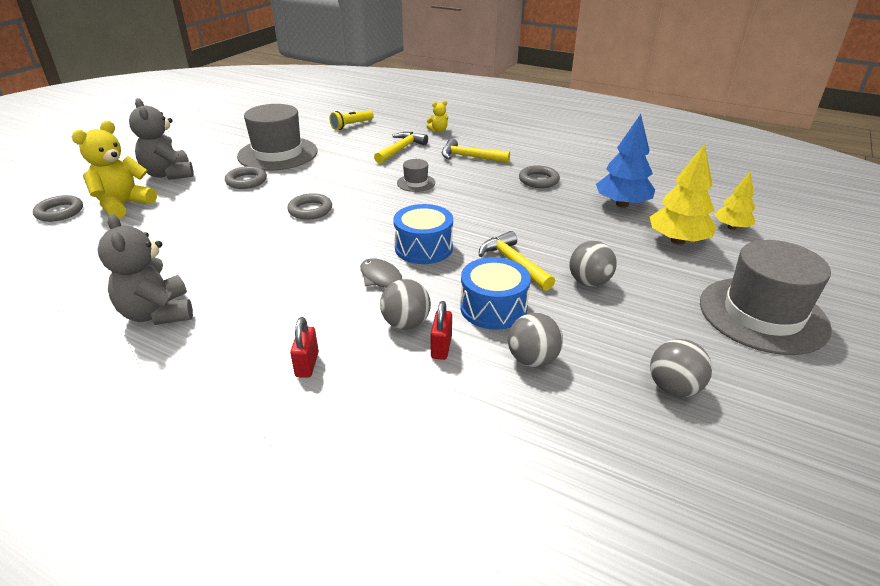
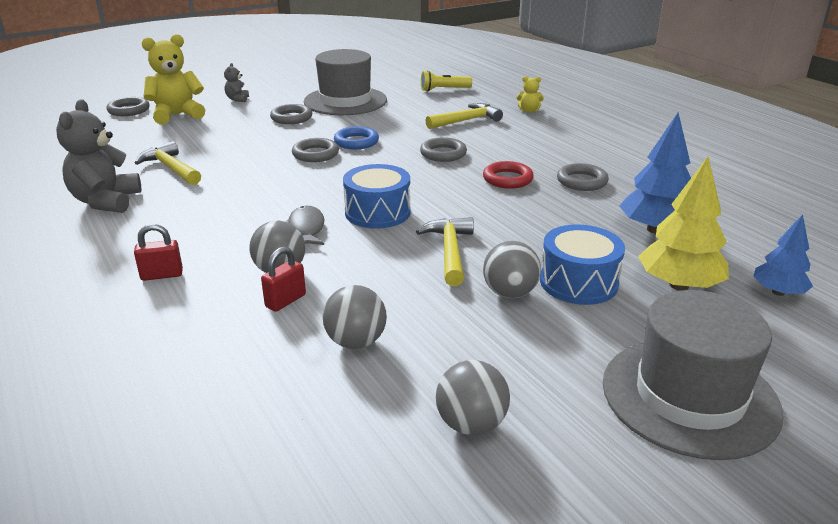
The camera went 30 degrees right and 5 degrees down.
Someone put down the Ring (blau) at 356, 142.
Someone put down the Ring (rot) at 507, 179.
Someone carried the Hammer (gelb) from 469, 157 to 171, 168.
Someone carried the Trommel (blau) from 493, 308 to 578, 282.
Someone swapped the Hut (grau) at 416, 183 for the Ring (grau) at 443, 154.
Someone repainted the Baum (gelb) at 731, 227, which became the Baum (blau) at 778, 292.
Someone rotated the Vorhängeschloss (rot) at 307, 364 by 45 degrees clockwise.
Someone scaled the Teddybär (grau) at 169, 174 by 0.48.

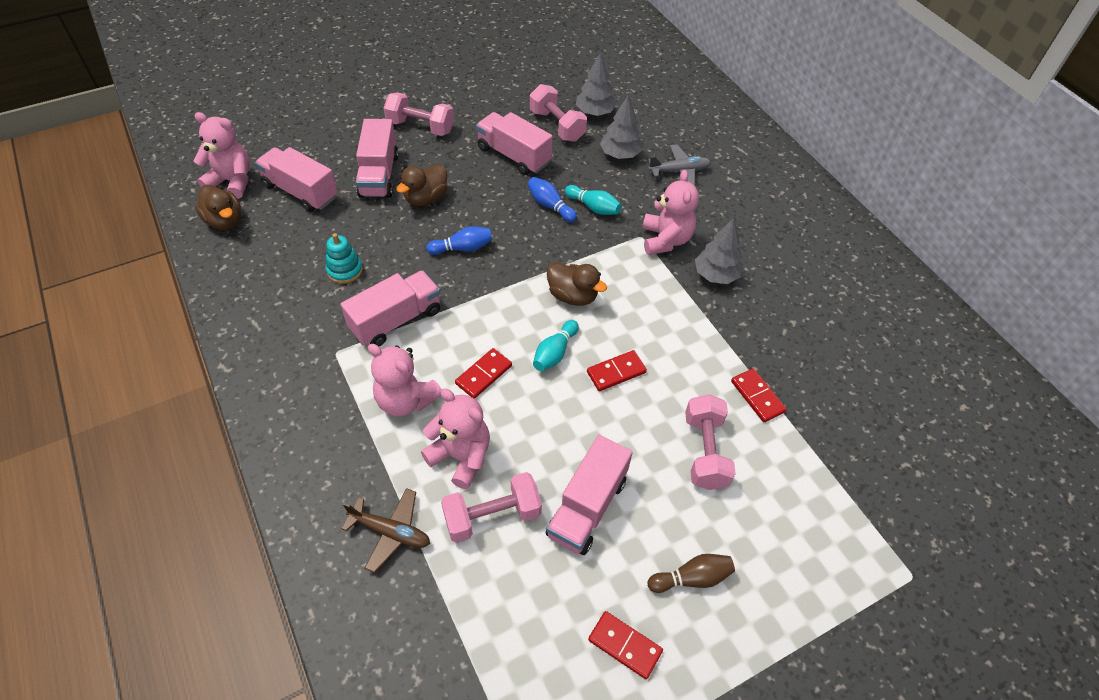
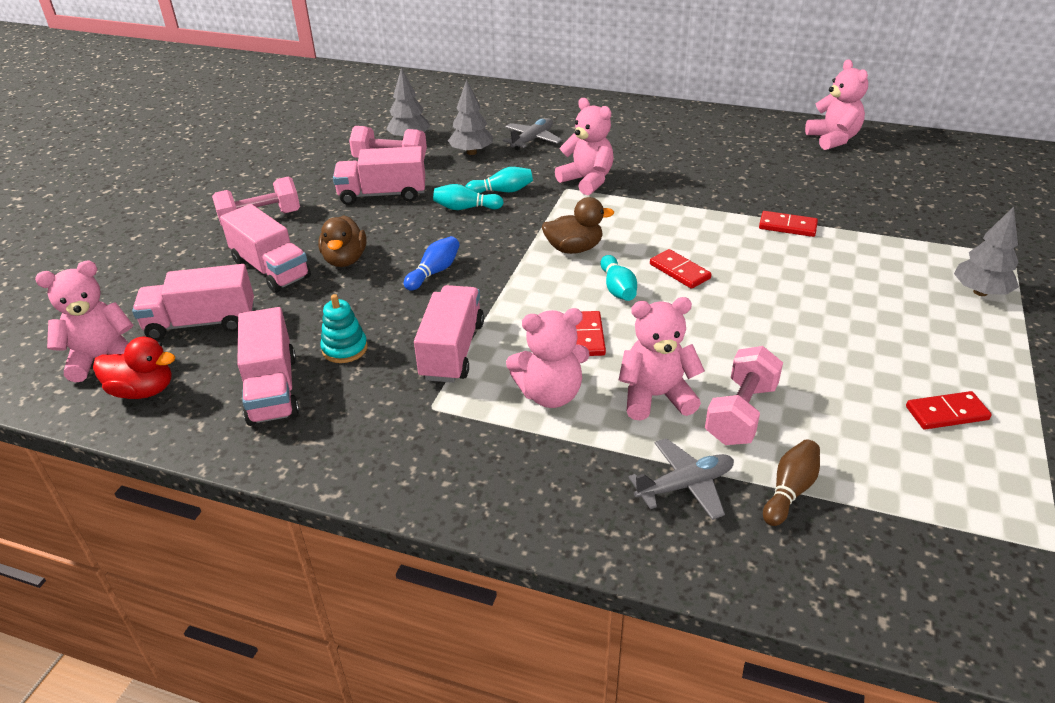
The camera went 40 degrees left and 15 degrees down.
Someone took away the Hantel (rosa) at 704, 451.
Someone put down the Teddybär (rosa) at 833, 139.
Someone carried the Lastwagen (rosa) from 587, 507 to 272, 389.
Someone carried the Bowlingkegel (braun) from 691, 578 to 789, 491.
Someone carried the Baum (grau) from 716, 275 to 980, 292.
Someone repainted the Ente (braun) at 225, 221, which became the Ente (rot) at 143, 391.
Someone repainted the Flugzeug (braun) at 390, 532, which became the Flugzeug (grau) at 685, 485.
Someone repainted the Bowlingkegel (blau) at 550, 206, which became the Bowlingkegel (türkis) at 465, 208.
Someone rotated the Dominostein (rot) at 616, 372 by 60 degrees counterclockwise.

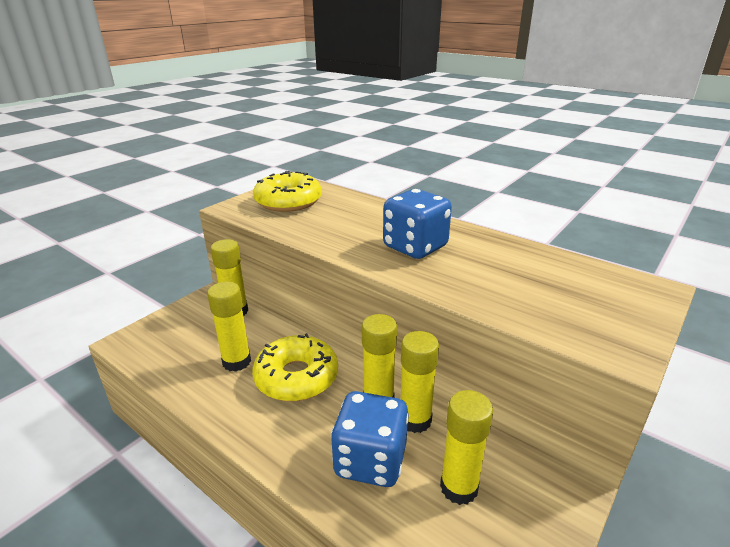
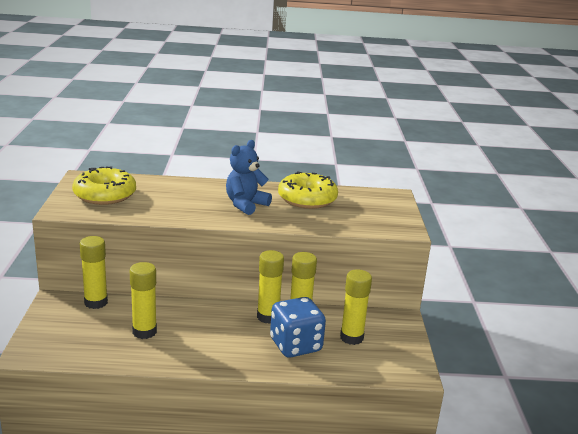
The camera went 40 degrees left and 5 degrees down.
Someone carried the Donut (gelb) from 296, 377 to 307, 199.
Someone swapped the Spielwürfel (blau) at 415, 247 for the Teddybär (blau) at 245, 205.

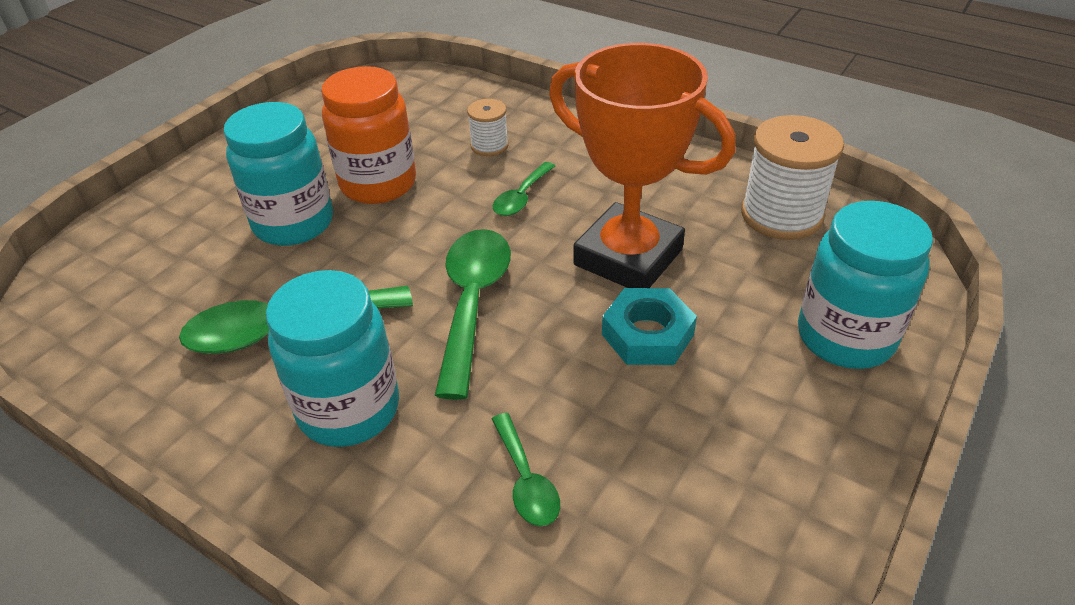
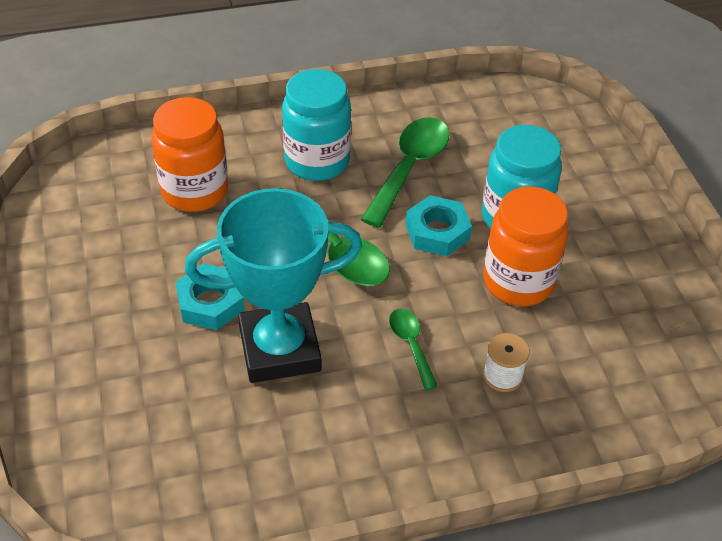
The camera went 130 degrees right and 5 degrees up.
Someone took away the Garnrolle (weiß) at 781, 215.
Someone took away the Einmachglas (türkis) at 845, 337.
Someone put down the Sechskantmutter (türkis) at 437, 232.
Someone swapped the Löffel (grün) at 526, 480 for the Einmachglas (orange) at 195, 191.
Someone repainted the Pokal (orange) at 628, 257, which became the Pokal (türkis) at 280, 349.

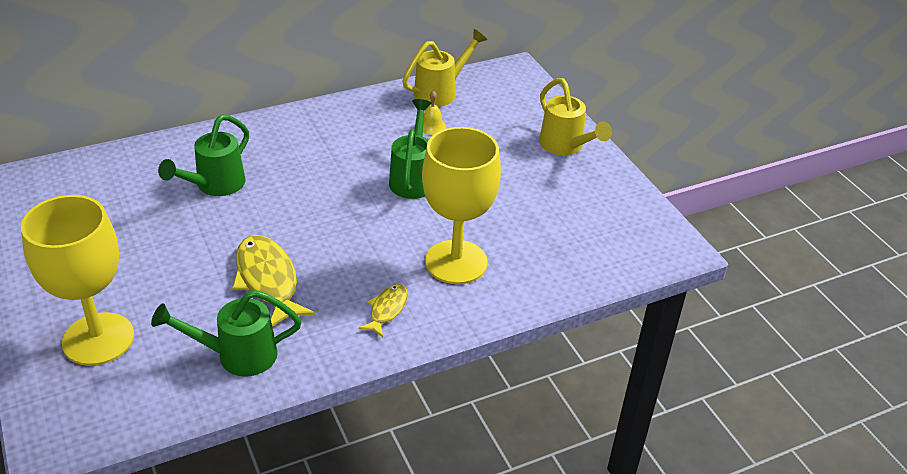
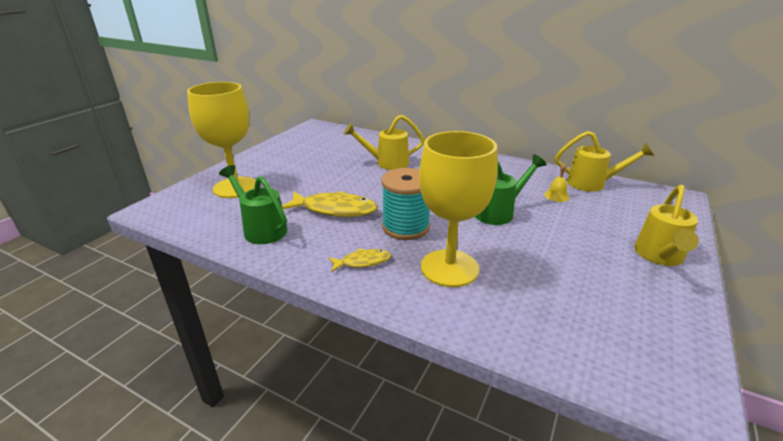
The camera went 55 degrees right and 10 degrees down.
Someone put down the Garnrolle (türkis) at 405, 227.
Someone repainted the Gießkanne (grün) at 215, 186, which became the Gießkanne (gelb) at 386, 163.
Someone rotated the Fisch (gelb) at 268, 281 by 75 degrees clockwise.

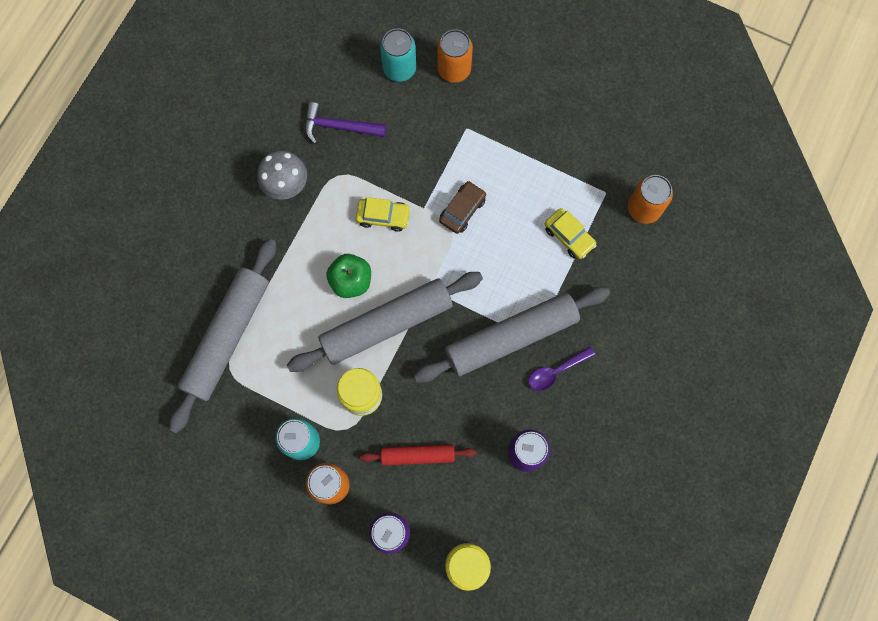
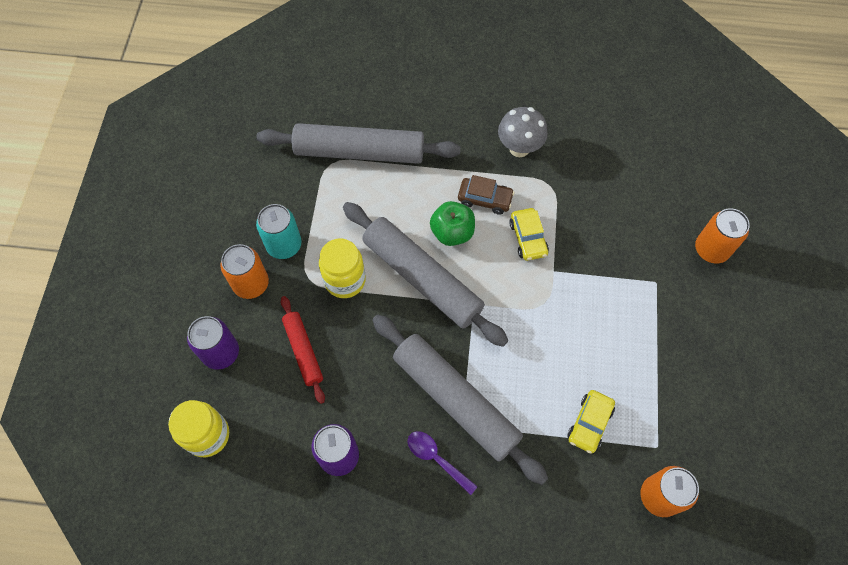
The camera went 70 degrees right and 10 degrees down.
Someone took away the Hammer (lila) at 339, 127.
Someone took away the Dose (türkis) at 399, 68.
Someone carried the Auto (braun) from 462, 210 to 485, 199.

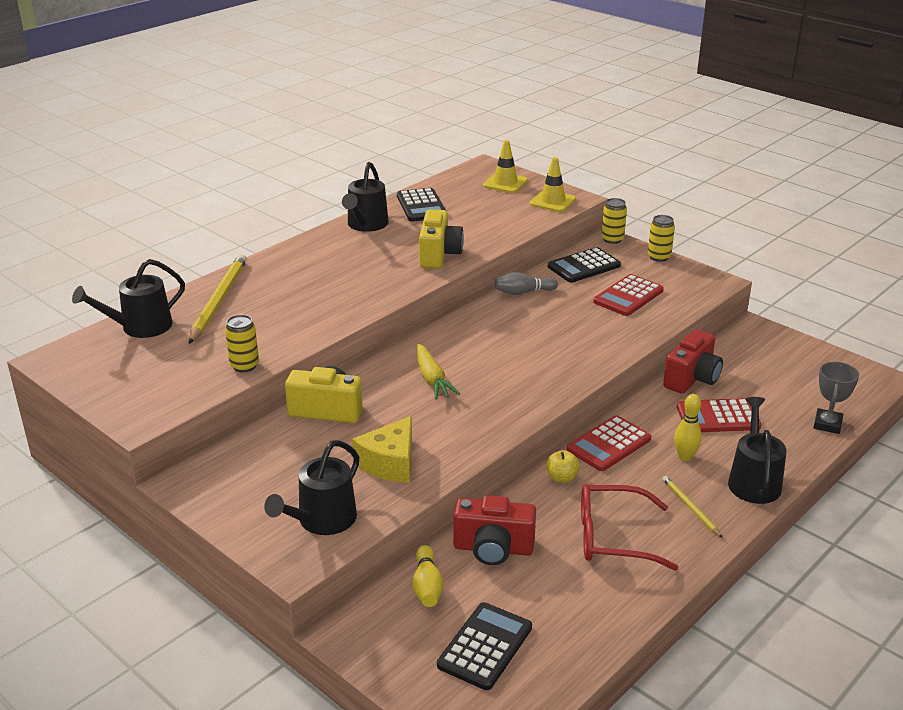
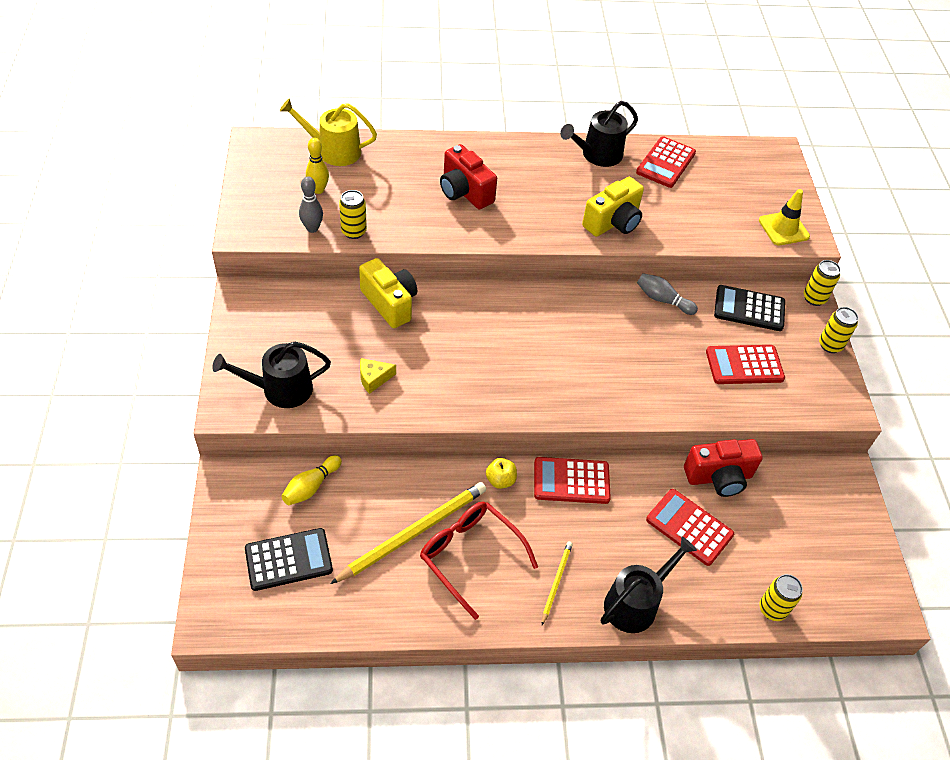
The camera went 40 degrees right and 20 degrees up.
Someone took away the Karotte (gelb) at 432, 379.
Someone took away the Leitkegel (gelb) at 505, 183.
Someone put down the Bowlingkegel (grau) at 312, 228.
Someone carried the Bleistift (gelb) from 219, 300 to 413, 533.
Someone carried the Kamera (rot) from 493, 549 to 464, 192.
Someone carried the Bowlingkegel (gelb) from 685, 457 to 318, 190.
Someone swapped the Pokal (grau) at 827, 424 for the Dose (gelb) at 772, 609.
Someone repainted the Gießkanne (schwarz) at 140, 327, which became the Gießkanne (gelb) at 334, 151.
Someone repainted the Taschenrechner (schwarz) at 421, 206, which became the Taschenrechner (rot) at 666, 163.
Someone scaled the Käse (gelb) at 390, 463 by 0.59.

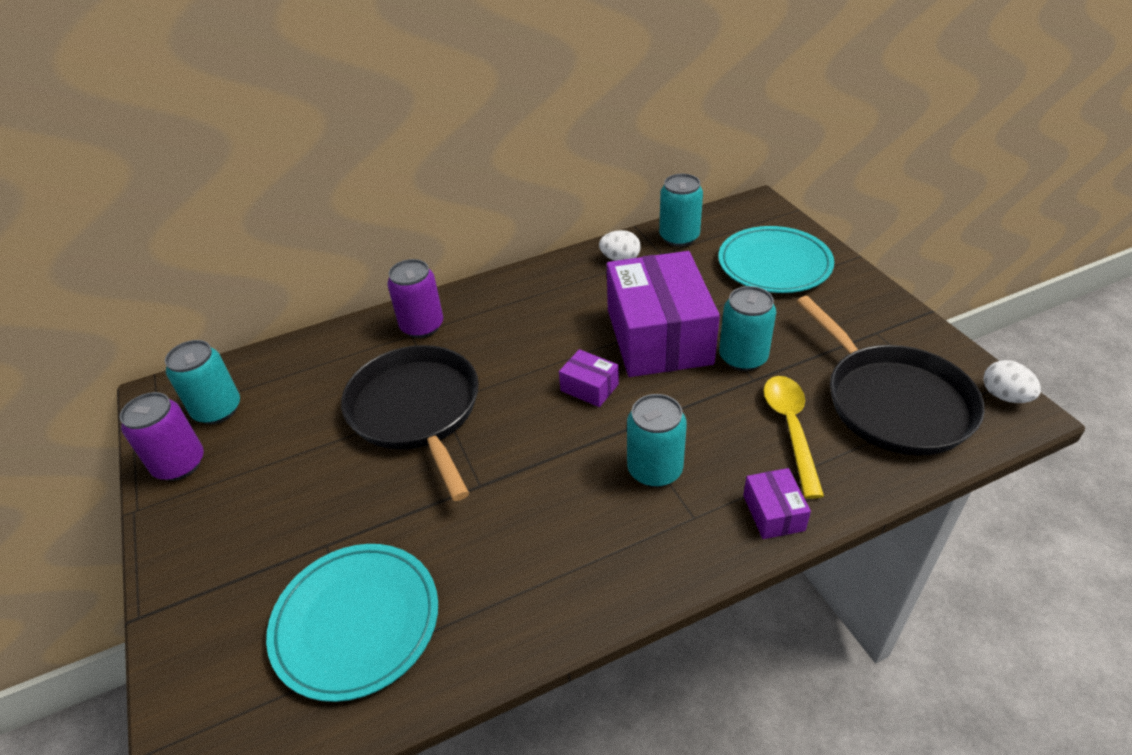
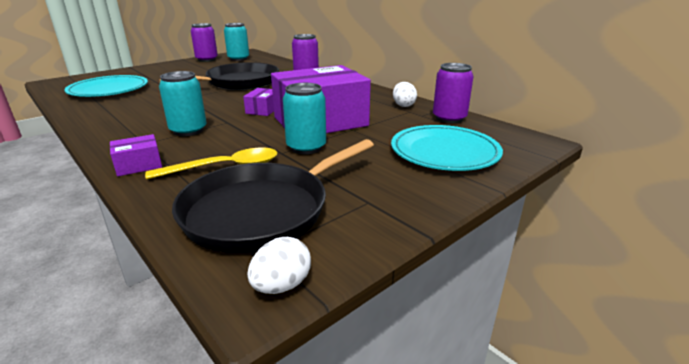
The camera went 70 degrees right and 15 degrees down.
Someone repainted the Dose (türkis) at 679, 237, which became the Dose (lila) at 449, 118.

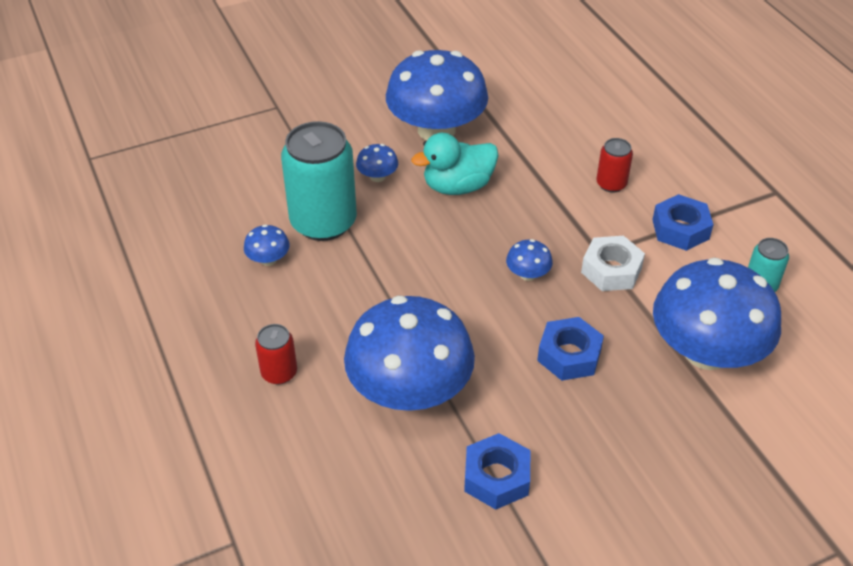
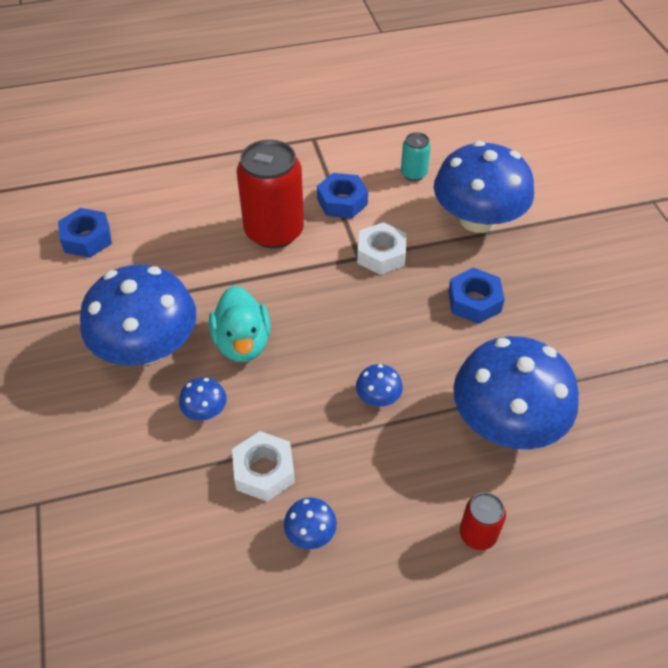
The camera went 80 degrees left and 5 degrees up.
Someone carried the Sechskantmutter (blau) from 496, 477 to 87, 239.
Someone carried the Pilz (blau) from 528, 274 to 378, 397.
Someone swapped the Dose (türkis) at 323, 222 for the Sechskantmutter (weiß) at 264, 471.
Someone scaled the Dose (rot) at 611, 184 by 2.08.

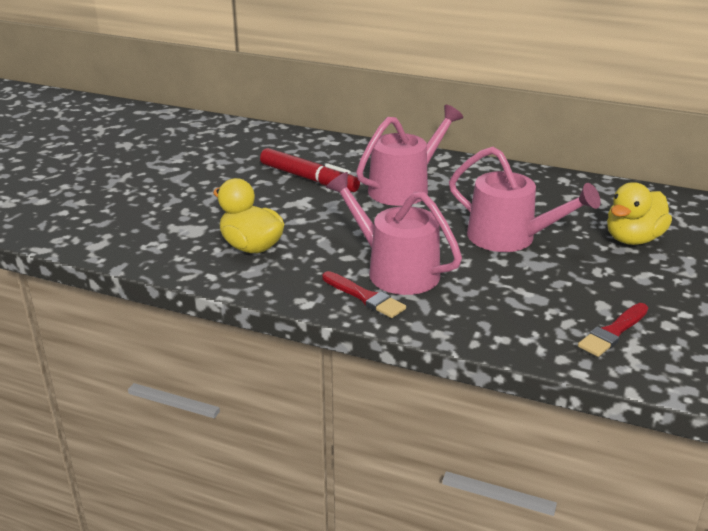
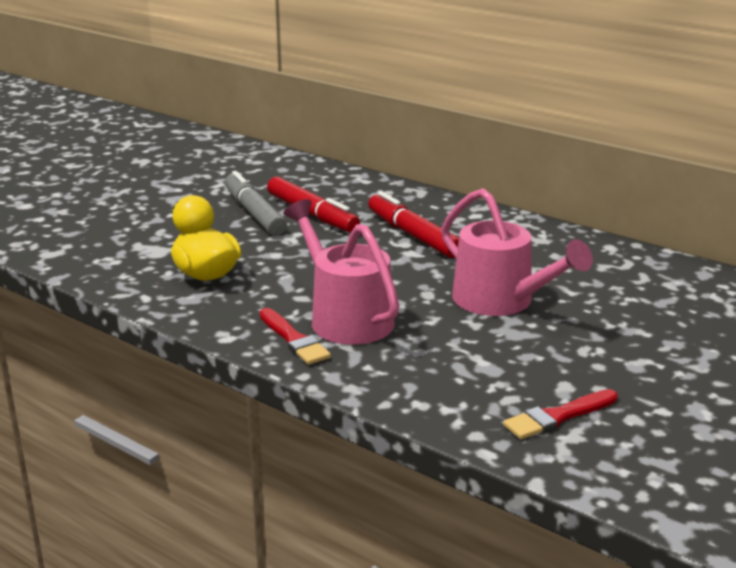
The camera went 15 degrees right and 5 degrees down.
Someone took away the Ente (gelb) at 633, 239.
Someone put down the Filzstift (grau) at 254, 213.
Someone swapped the Gießkanne (rosa) at 404, 188 for the Filzstift (rot) at 413, 235.

